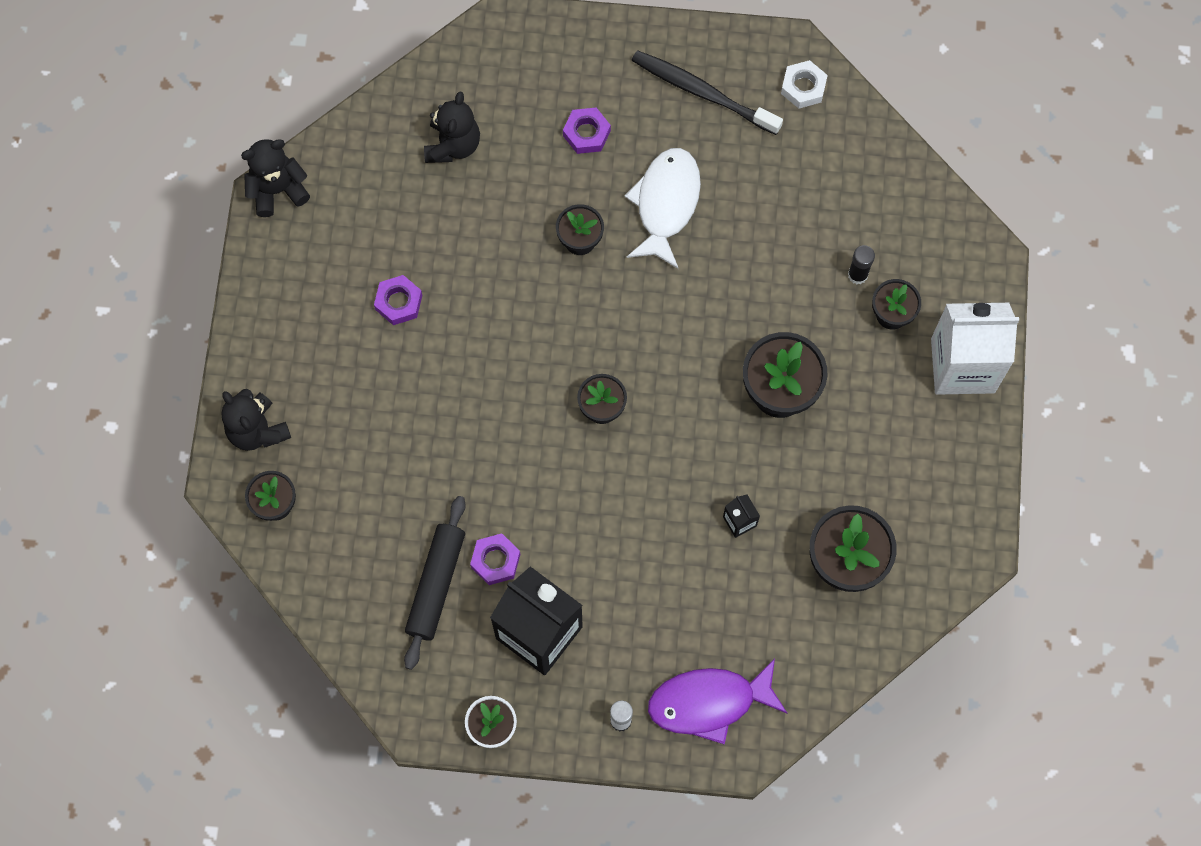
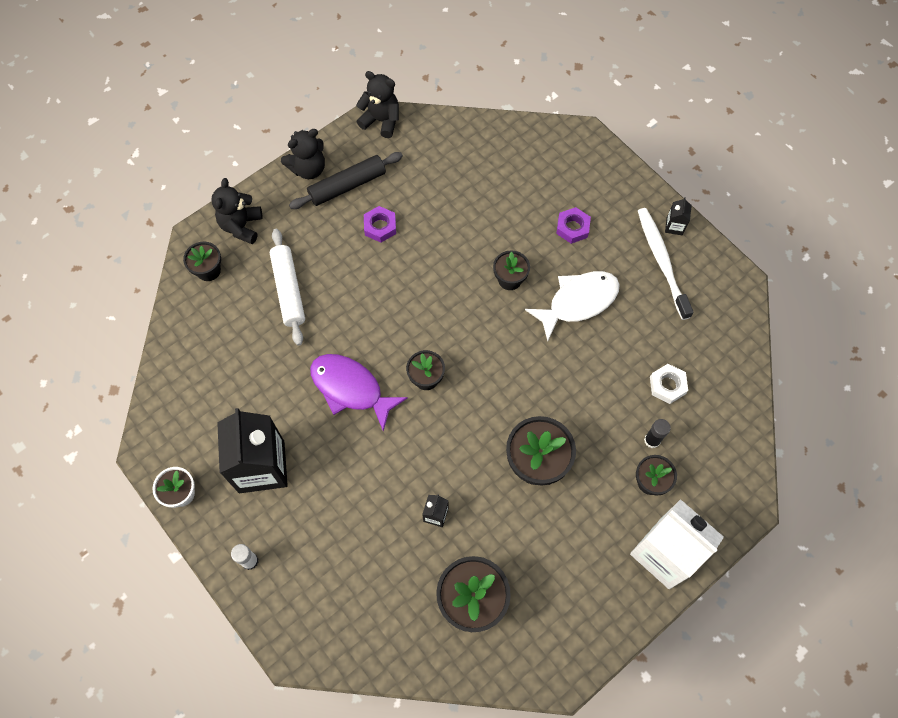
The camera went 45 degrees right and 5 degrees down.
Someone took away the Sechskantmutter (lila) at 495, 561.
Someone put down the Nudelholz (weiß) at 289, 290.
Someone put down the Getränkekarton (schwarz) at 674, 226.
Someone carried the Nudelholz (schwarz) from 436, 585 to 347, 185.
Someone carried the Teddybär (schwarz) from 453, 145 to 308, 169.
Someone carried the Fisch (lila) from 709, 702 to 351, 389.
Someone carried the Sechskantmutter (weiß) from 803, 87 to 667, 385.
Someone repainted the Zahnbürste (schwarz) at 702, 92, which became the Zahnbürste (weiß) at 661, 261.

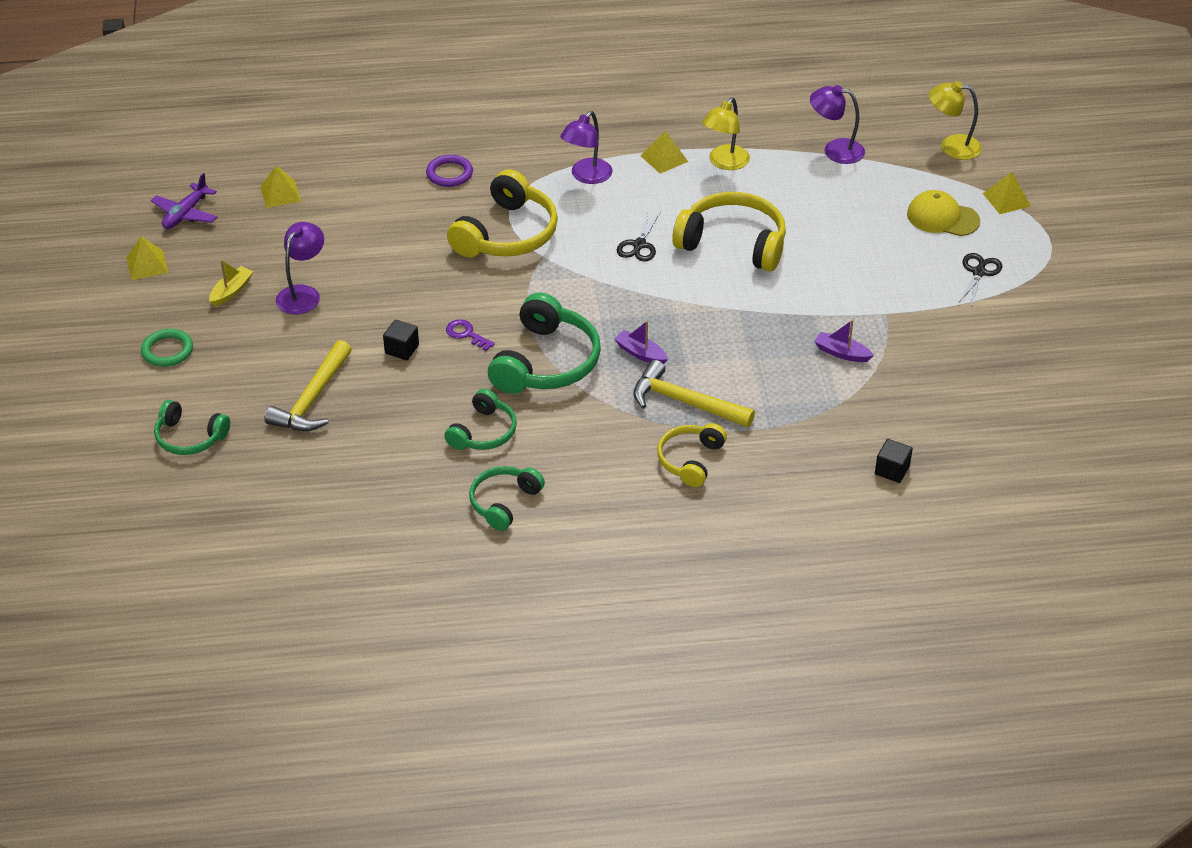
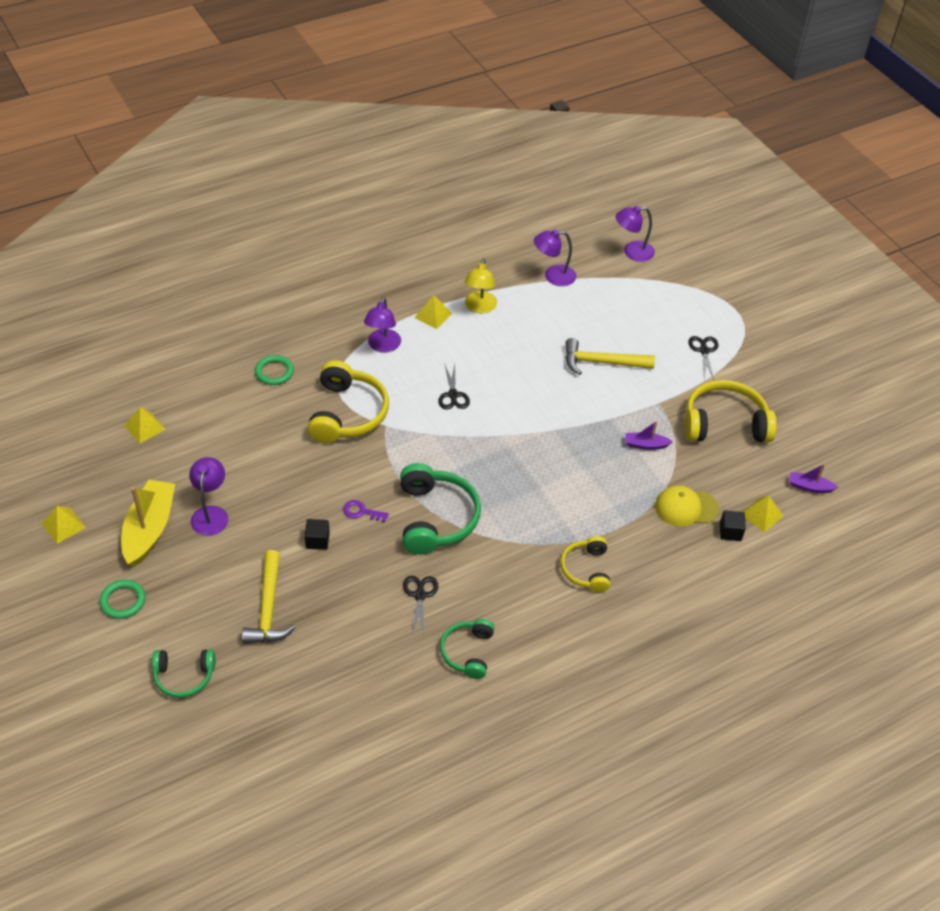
The camera went 25 degrees left and 5 degrees up.
Someone took away the Flugzeug (lila) at 185, 214.
Someone carried the Boot (lila) from 640, 353 to 809, 487.
Someone carried the Hammer (gelb) from 685, 402 to 602, 362.
Someone carried the Kopfhörer (gelb) from 733, 243 to 724, 423.
Someone carried the Kappe (gelb) from 942, 217 to 686, 508.
Someone carried the Pyramide (gelb) from 1006, 199 to 761, 514.
Someone swapped the Kopfhörer (grün) at 483, 432 for the Schere (schwarz) at 420, 595.
Someone repainted the Ring (lila) at 449, 174, which became the Ring (grün) at 274, 372.
Someone repainted the Lampe (gelb) at 951, 146, which became the Lampe (lila) at 632, 252.
Someone scaled the Boot (gelb) at 231, 291 by 2.04.

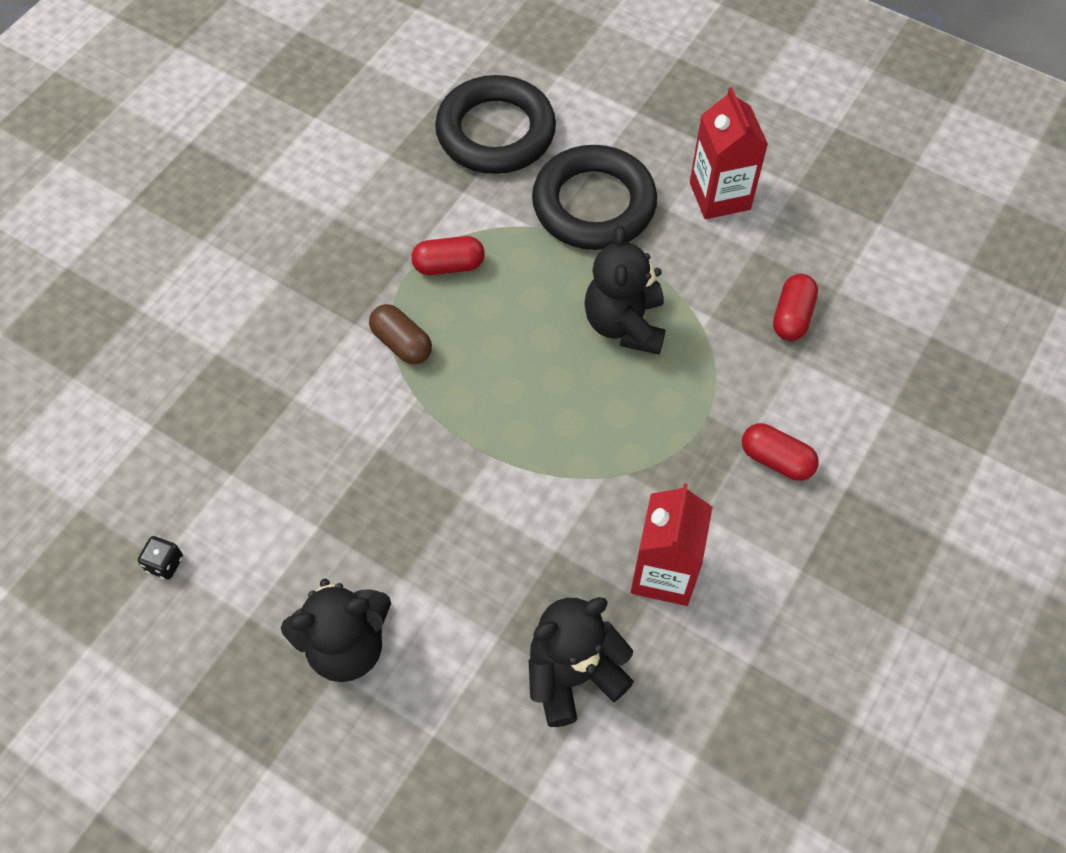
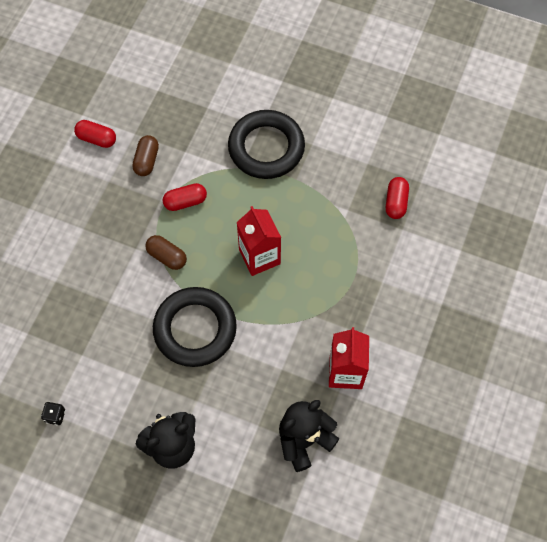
The camera went 10 degrees left and 5 degrees up.
Someone took away the Teddybär (schwarz) at 624, 324.
Someone put down the Kapsel (braun) at 146, 160.
Someone carried the Ring (schwarz) from 495, 132 to 195, 329.
Someone carried the Getränkekarton (rot) from 719, 196 to 259, 257.
Someone carried the Kapsel (rot) from 776, 460 to 97, 139.

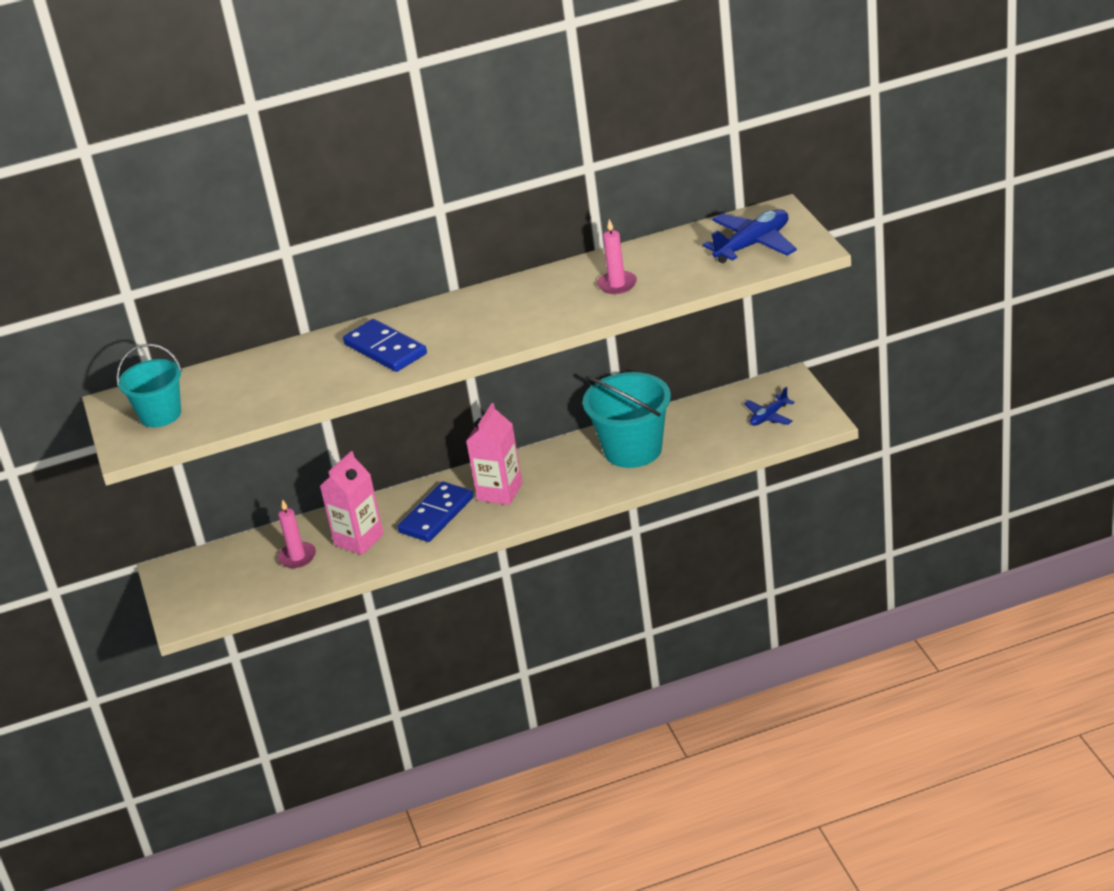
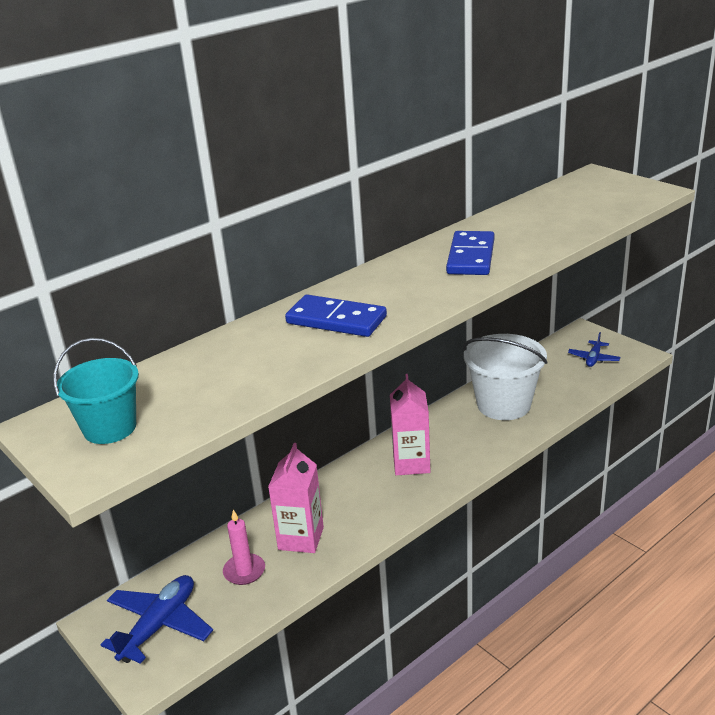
The camera went 25 degrees left and 5 degrees down.
Someone took away the Kerze (rosa) at 617, 284.
Someone carried the Dominostein (blau) from 436, 515 to 471, 257.
Someone carried the Flugzeug (blau) from 753, 245 to 159, 625.
Someone repainted the Eimer (türkis) at 633, 450, which became the Eimer (weiß) at 503, 405.

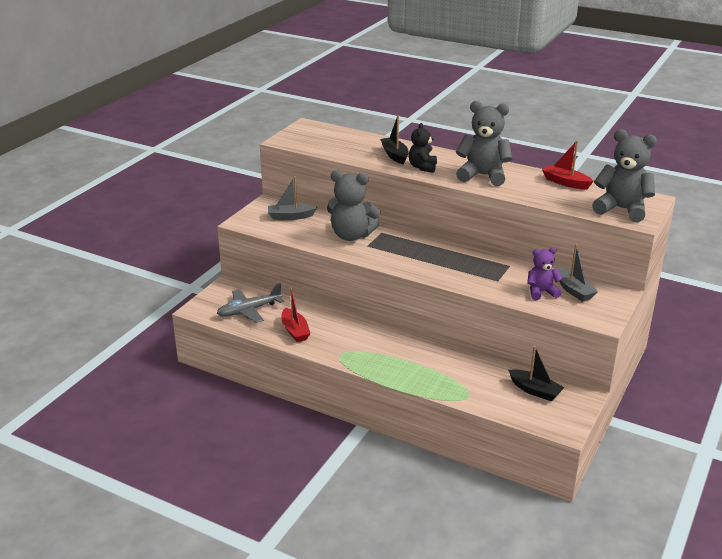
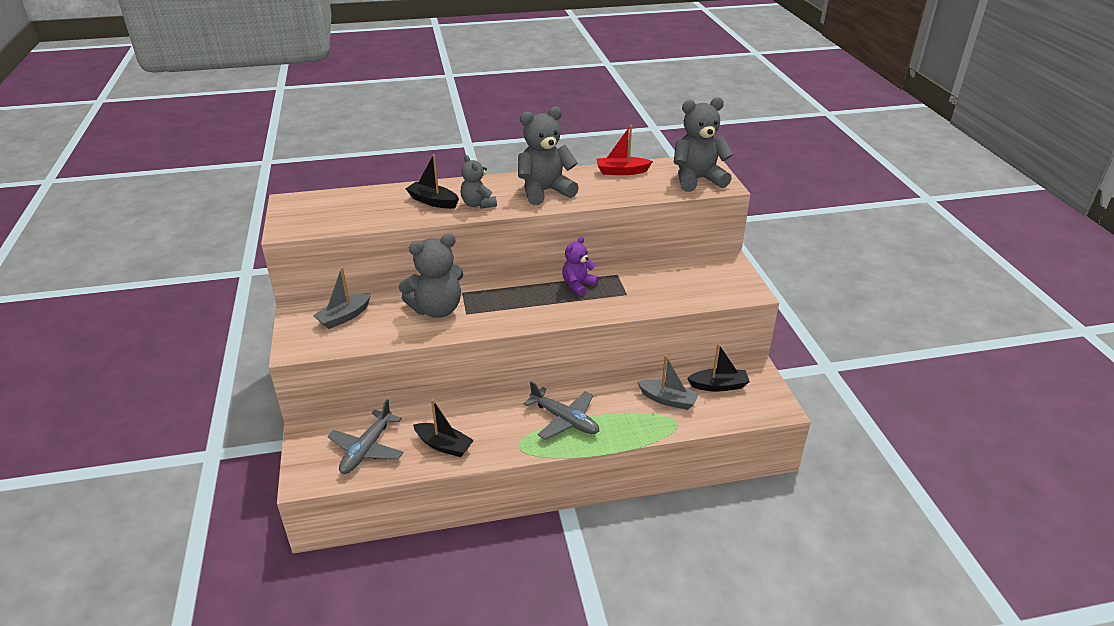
The camera went 40 degrees left and 5 degrees up.
Someone put down the Flugzeug (grau) at 564, 420.
Someone carried the Teddybär (lila) from 541, 292 to 578, 285.
Someone carried the Boot (grau) from 573, 290 to 668, 400.
Someone repainted the Boot (rot) at 295, 331, which became the Boot (schwarz) at 444, 445.
Someone repainted the Teddybär (schwarz) at 422, 167, which became the Teddybär (grau) at 478, 204.

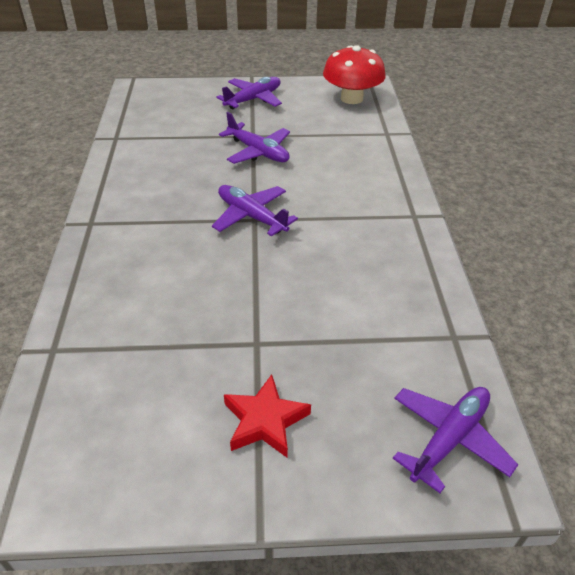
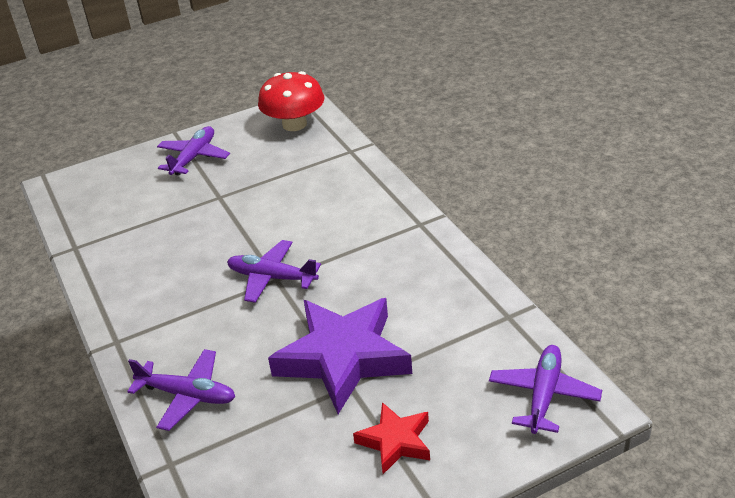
The camera went 20 degrees left and 5 degrees down.
Someone put down the Stern (lila) at 343, 358.
Someone carried the Flugzeug (lila) from 258, 152 to 188, 395.

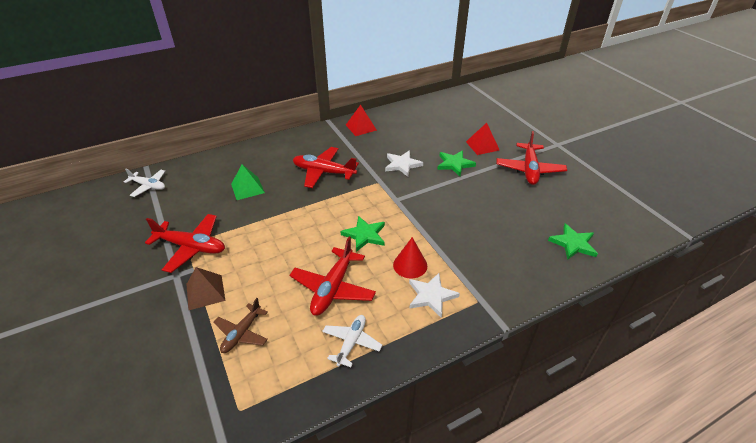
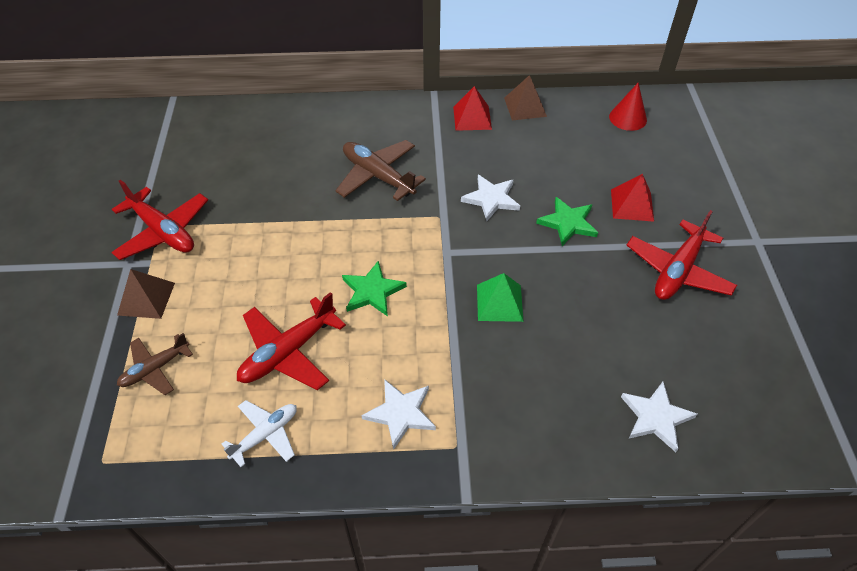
The camera went 25 degrees right and 10 degrees up.
Someone took away the Flugzeug (weiß) at 148, 186.
Someone put down the Pyramide (braun) at 525, 107.
Someone carried the Pyramide (grün) from 247, 188 to 499, 302.
Someone carried the Kegel (rot) from 410, 265 to 628, 118.
Someone repainted the Flugzeug (rot) at 324, 172, which became the Flugzeug (braun) at 378, 176.
Someone repainted the Stern (grün) at 573, 244, which became the Stern (weiß) at 655, 417.

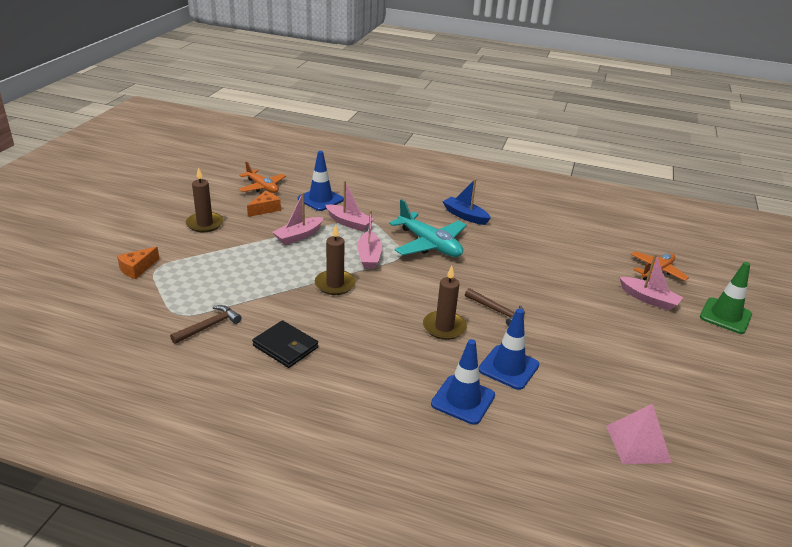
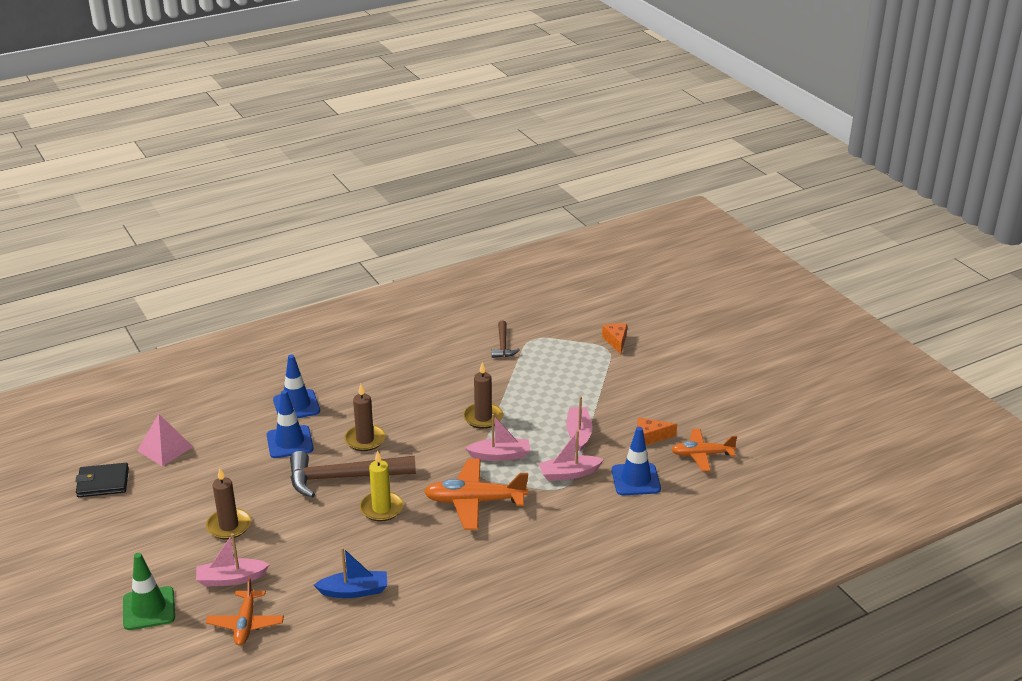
The camera went 135 degrees right and 0 degrees up.
Someone put down the Kerze (gelb) at 381, 508.
Someone carried the Kerze (braun) from 205, 224 to 229, 526.
Someone carried the Geldbörse (schwarz) from 285, 346 to 103, 483.
Someone carried the Boot (blau) from 465, 216 to 354, 591.
Someone repainted the Flugzeug (türkis) at 429, 244, which became the Flugzeug (orange) at 474, 501.
Someone rotated the Käse (orange) at 265, 209 by 90 degrees clockwise.
Someone rotated the Boot (rosa) at 369, 256 by 135 degrees clockwise.
Someone scaled the Hammer (braun) at 497, 311 by 1.92.

